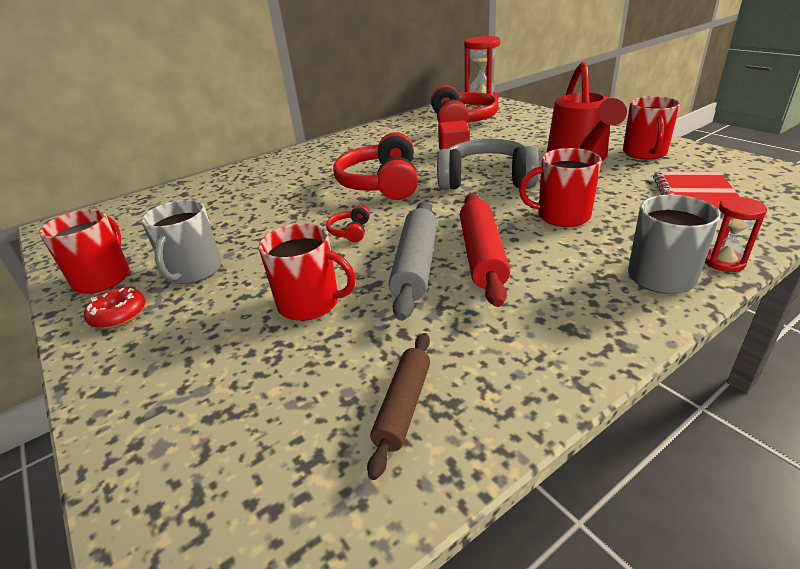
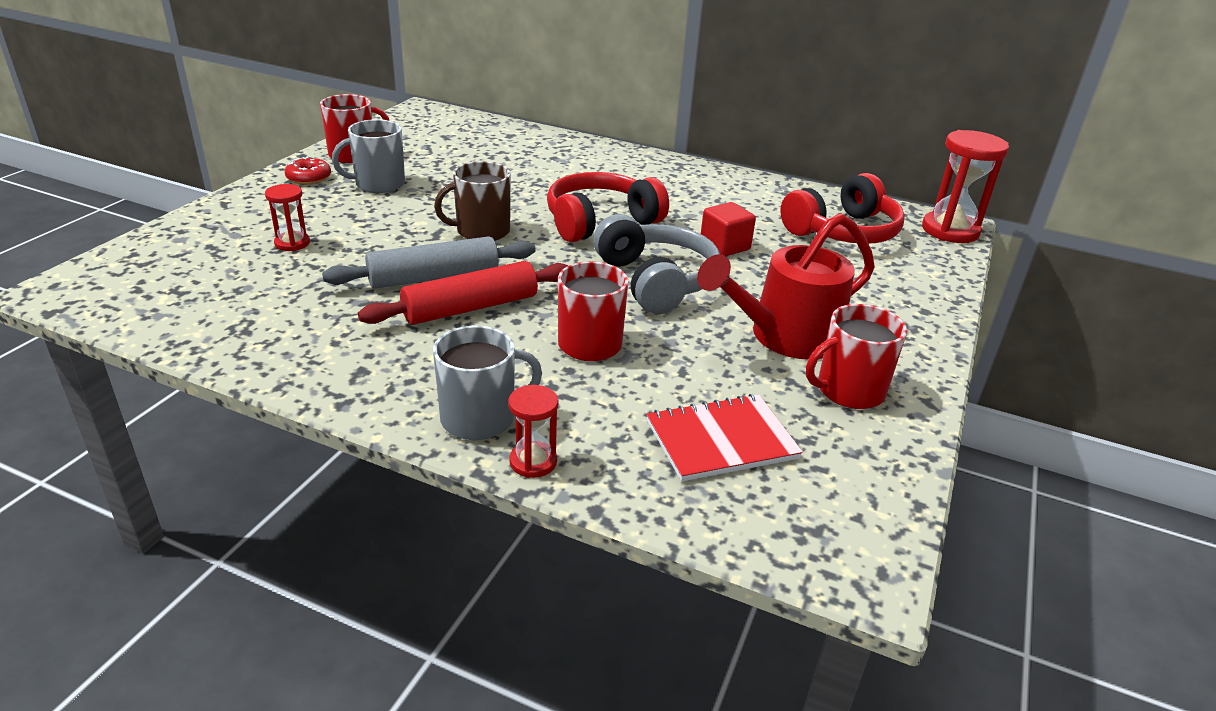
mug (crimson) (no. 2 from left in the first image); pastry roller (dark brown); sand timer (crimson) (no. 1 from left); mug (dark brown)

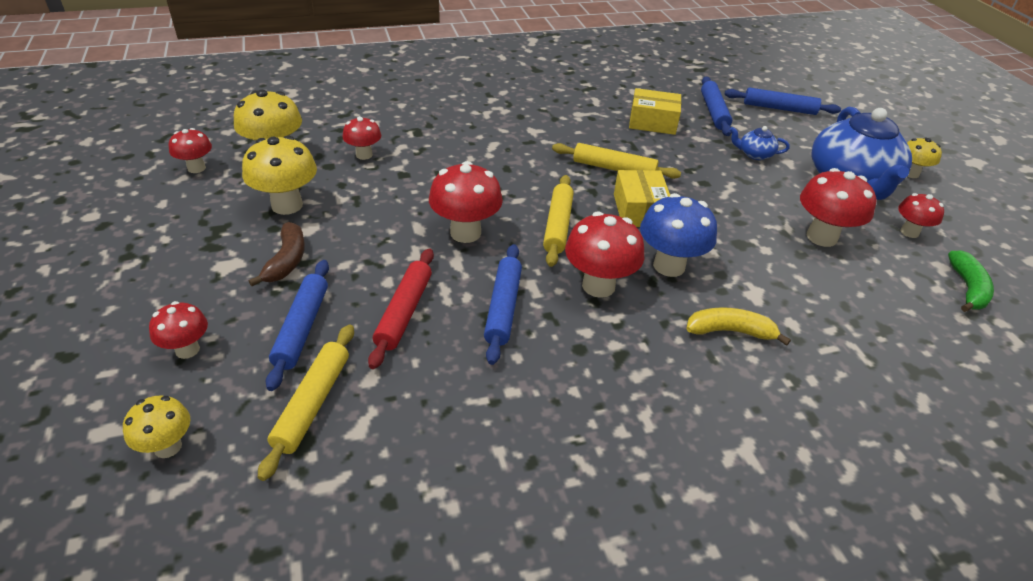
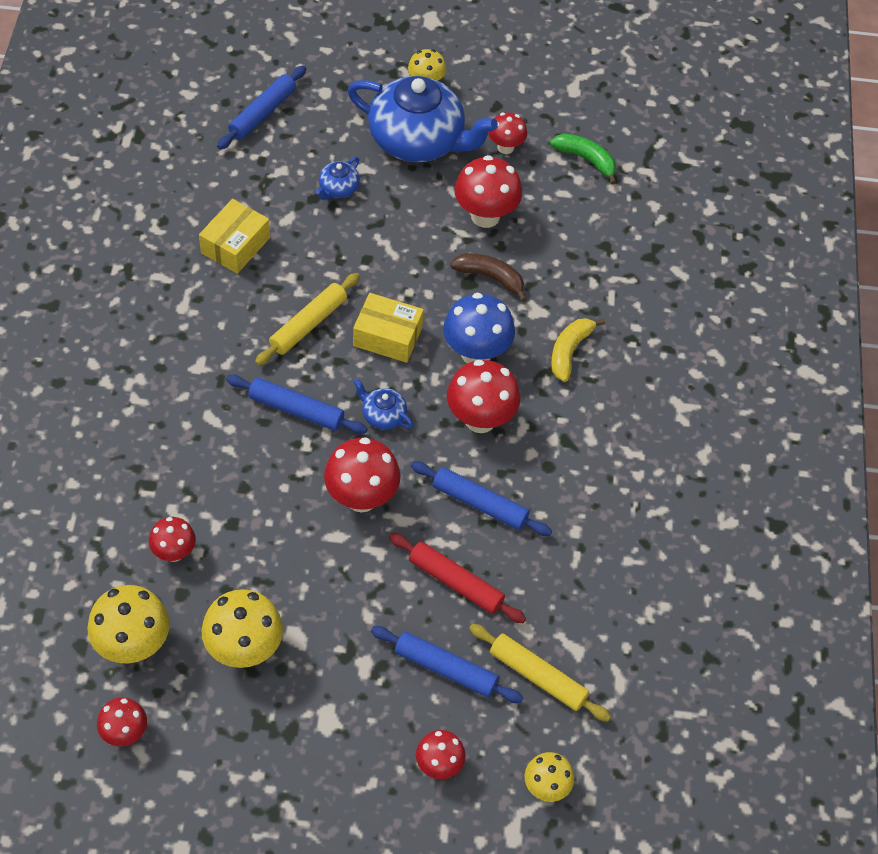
toy banana (dark brown); pastry roller (blue) (no. 2 from left); tea pot (blue) (no. 2 from left)

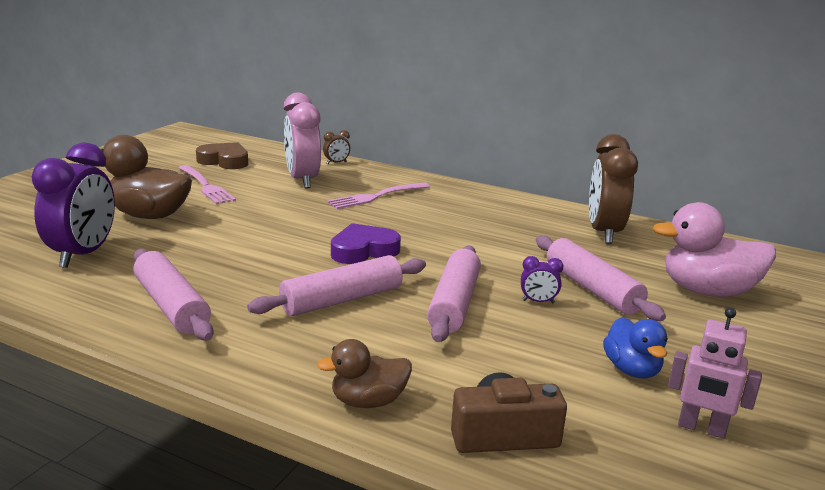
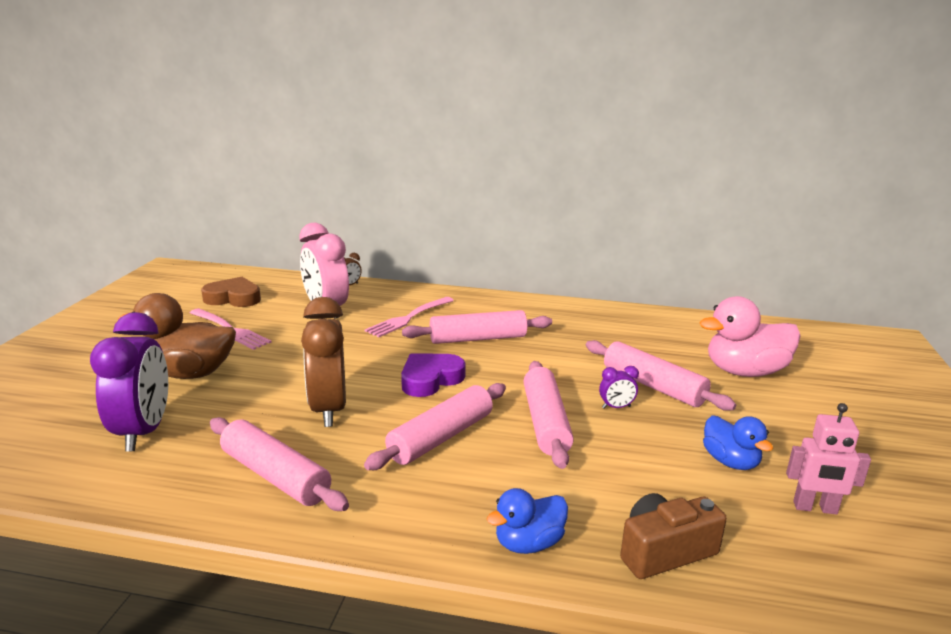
pastry roller (pink) (no. 3 from left); bedside clock (dark brown) (no. 1 from left); toy duck (blue) (no. 1 from left)

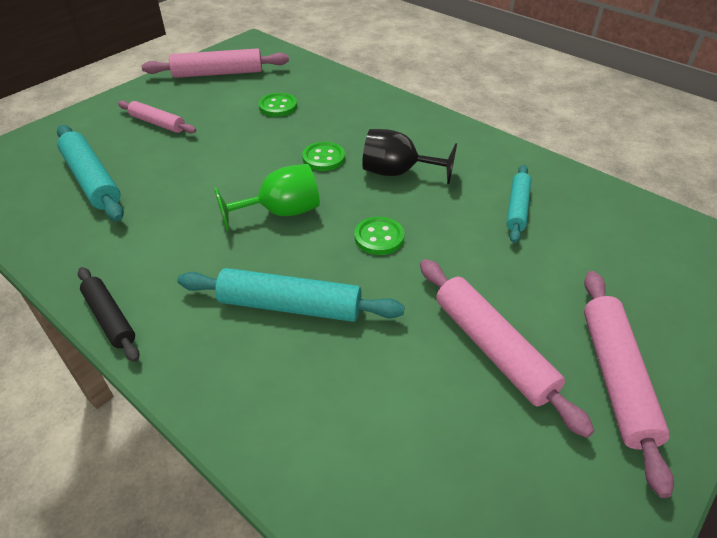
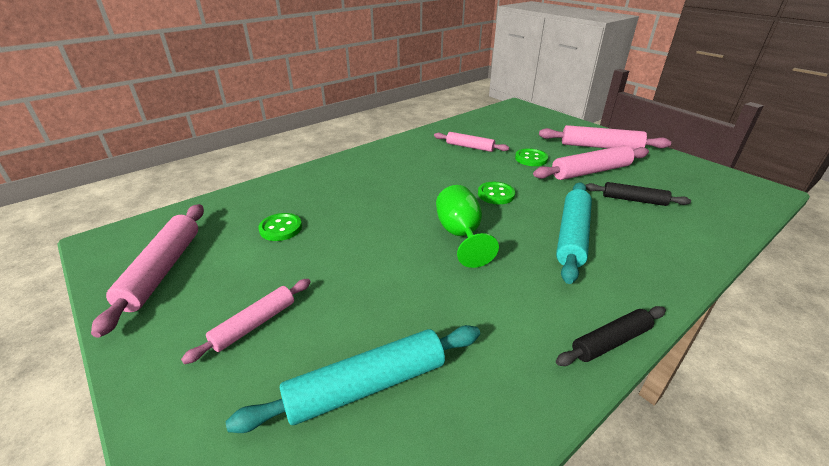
chalice (ebony); pastry roller (ebony) (no. 2 from left); sewing button (leaf-green) (no. 3 from left); pastry roller (pink) (no. 3 from left)

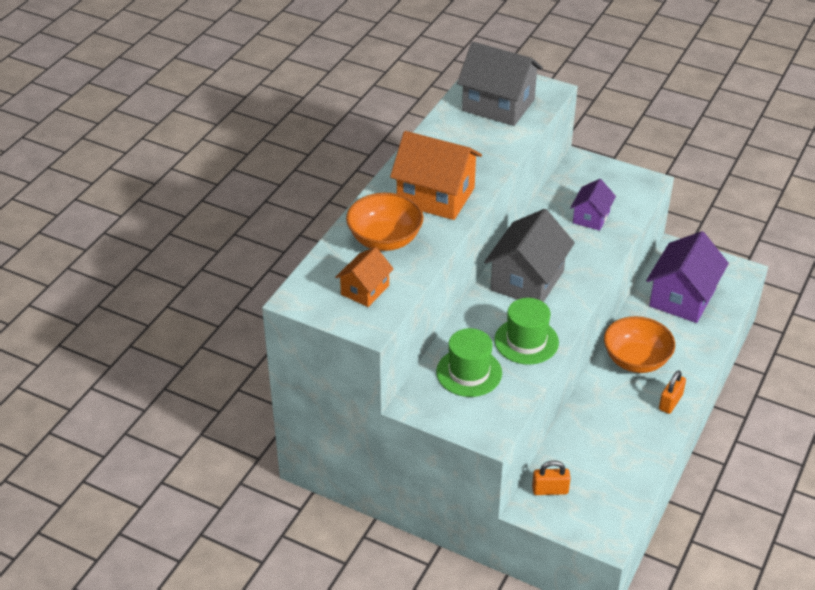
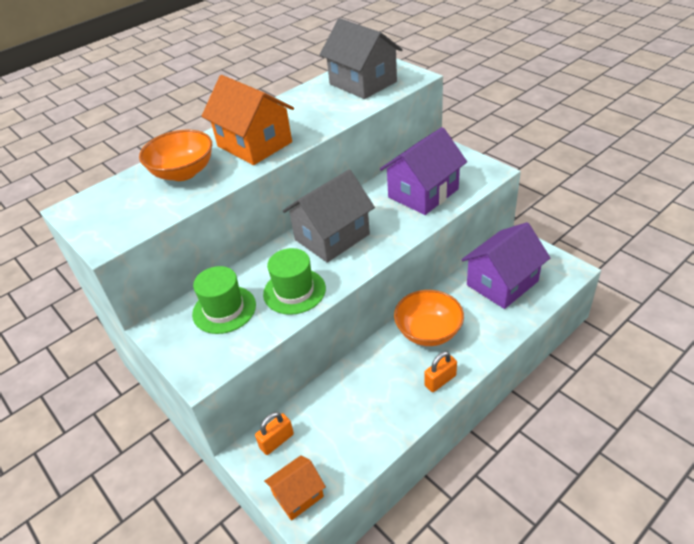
house (bright orange) (no. 2 from left); small lock (bright orange) (no. 1 from left); house (purple) (no. 1 from left)

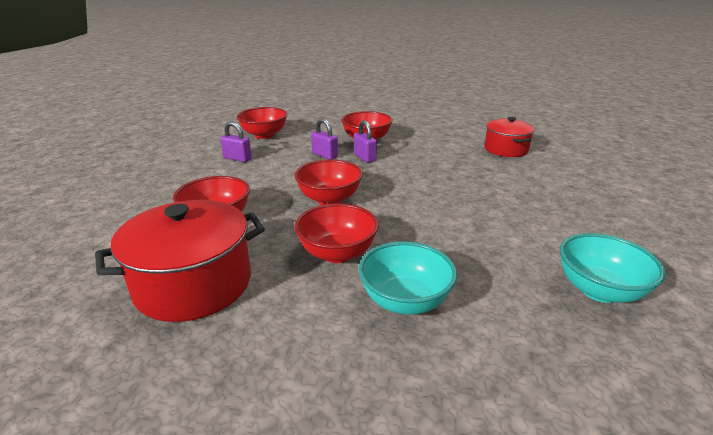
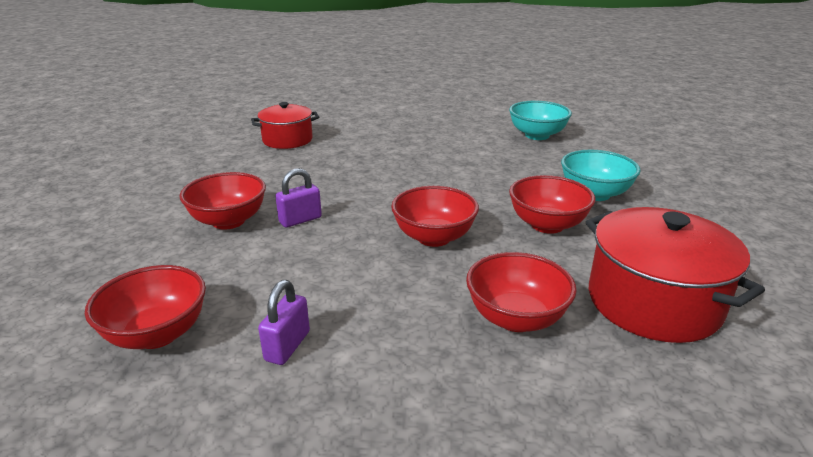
small lock (purple) (no. 2 from left in the first image)

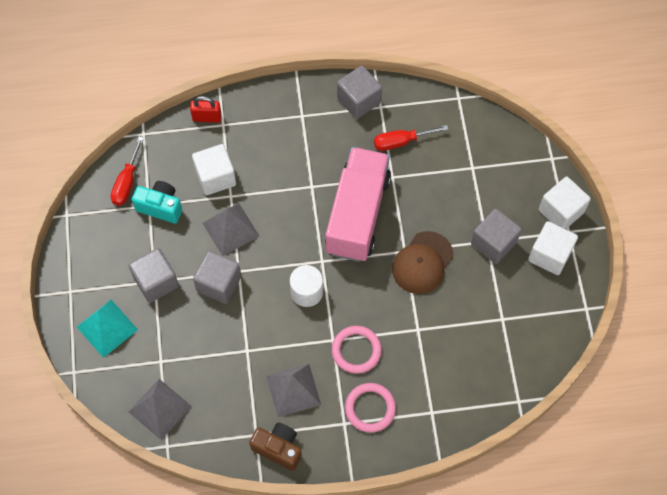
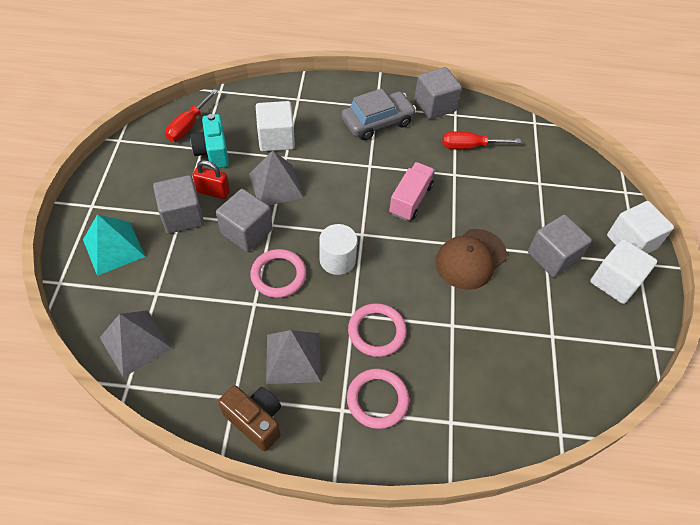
hoop (pink) (no. 1 from left); car (gray); small lock (crimson); compact camera (aqua); toy truck (pink)

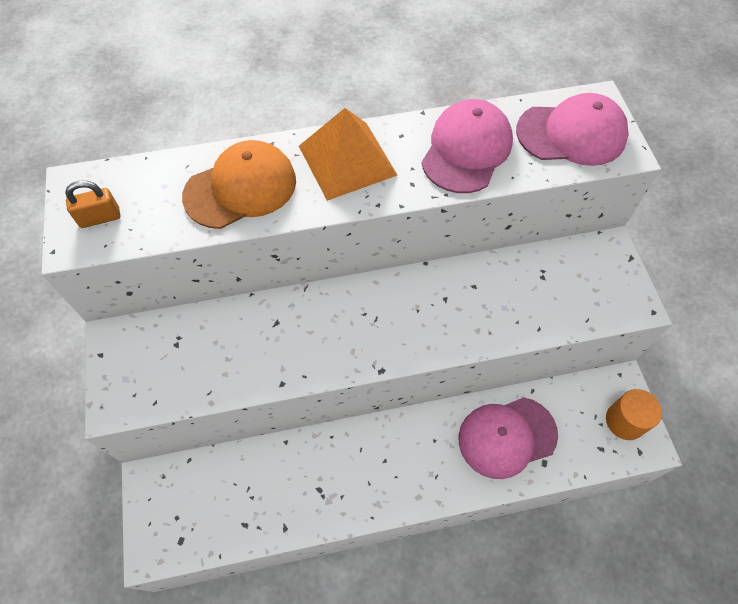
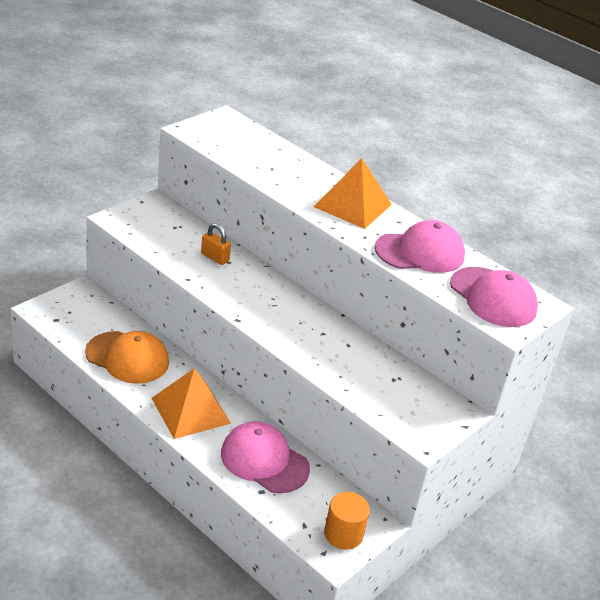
pyramid shape (bright orange) (no. 1 from left); small lock (bright orange); cap (bright orange)

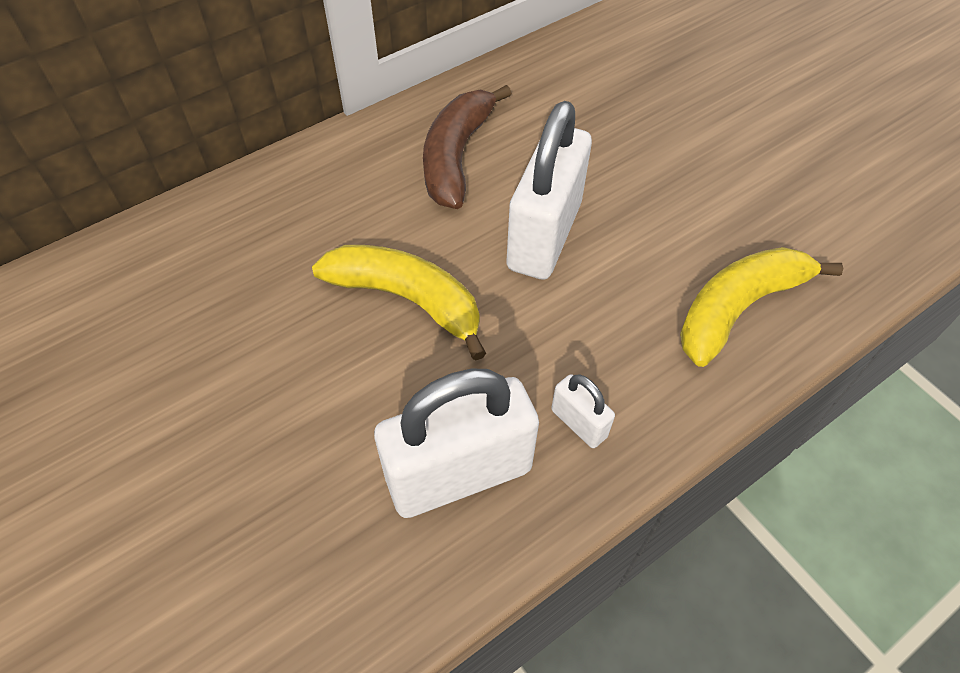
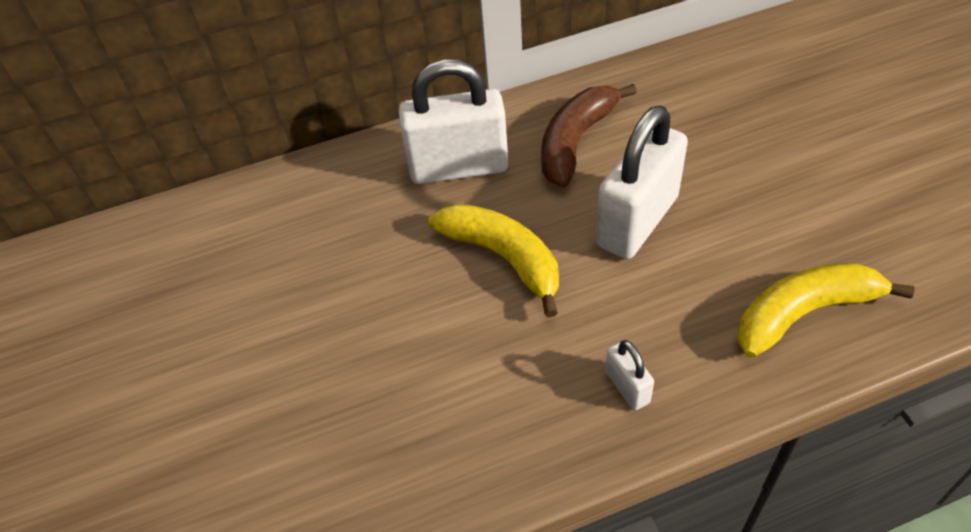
small lock (white) (no. 1 from left)

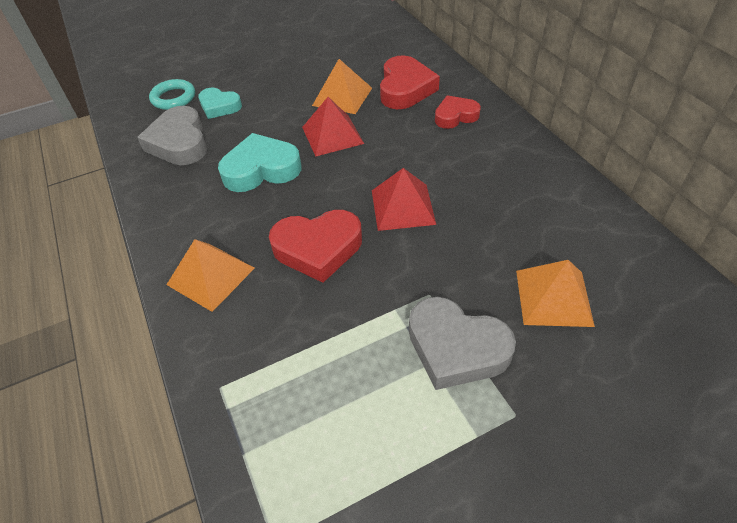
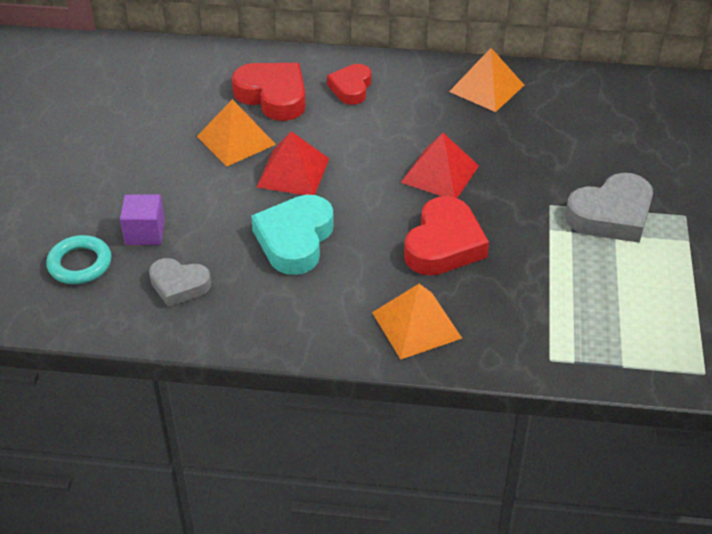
pyramid shape (bright orange) (no. 3 from left); solid cube (purple); heart shape (gray) (no. 1 from left)

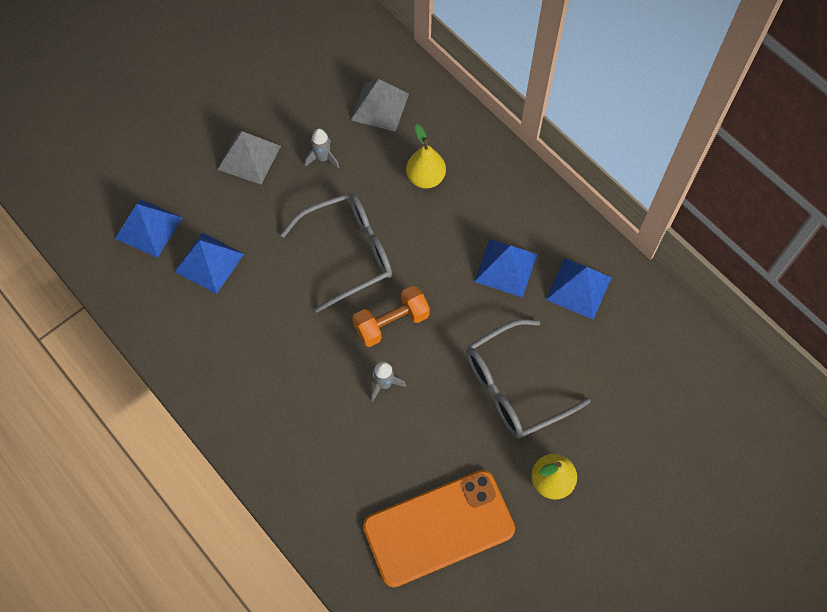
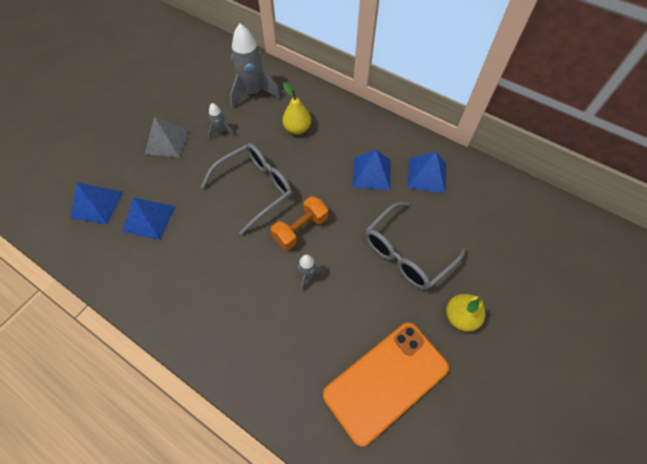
rocket (gray) (no. 2 from left)

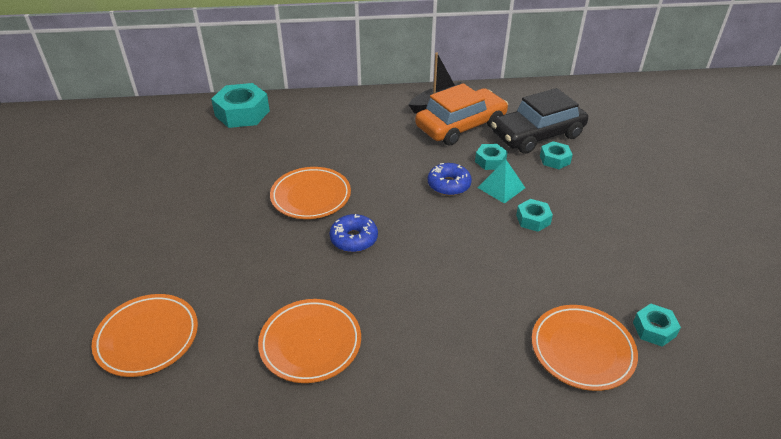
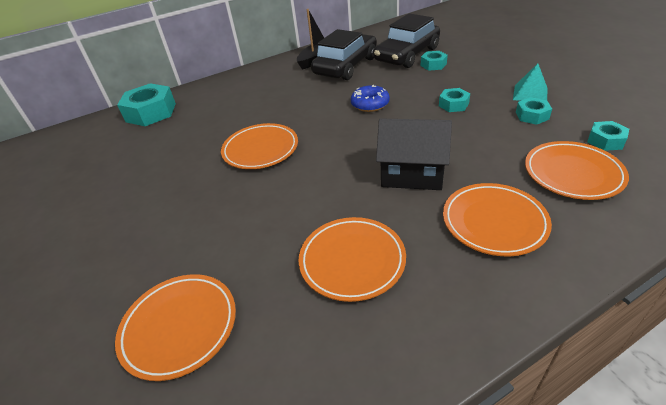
doughnut (blue) (no. 1 from left in the first image); house (ebony); flat dish (bright orange) (no. 4 from left); hexagon nut (aqua) (no. 4 from left); pyramid shape (aqua); car (ebony) (no. 1 from left)

